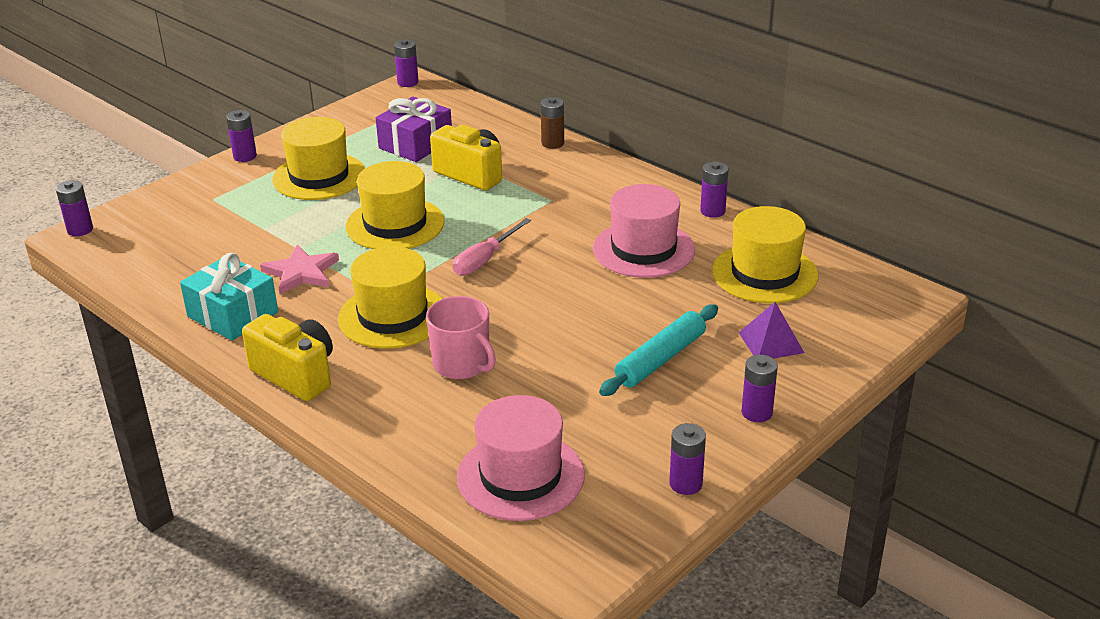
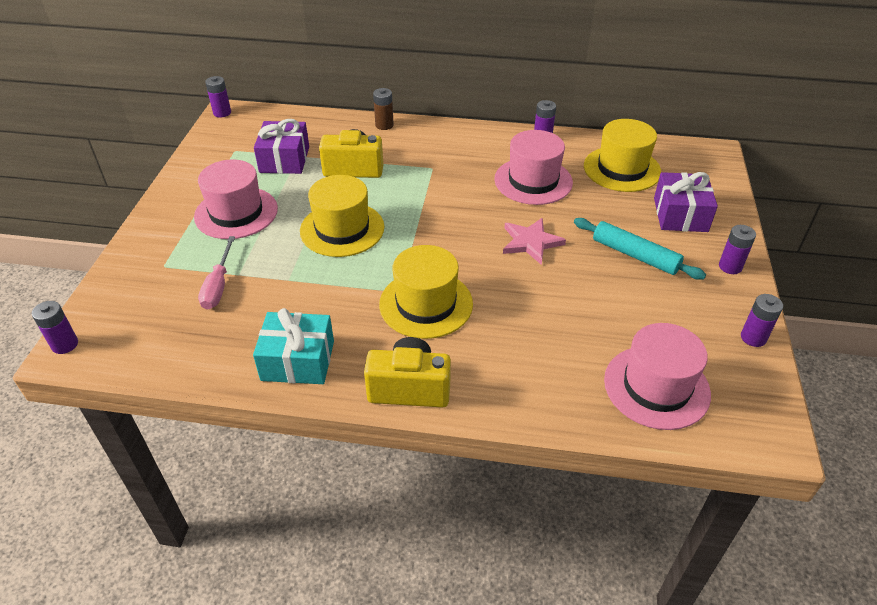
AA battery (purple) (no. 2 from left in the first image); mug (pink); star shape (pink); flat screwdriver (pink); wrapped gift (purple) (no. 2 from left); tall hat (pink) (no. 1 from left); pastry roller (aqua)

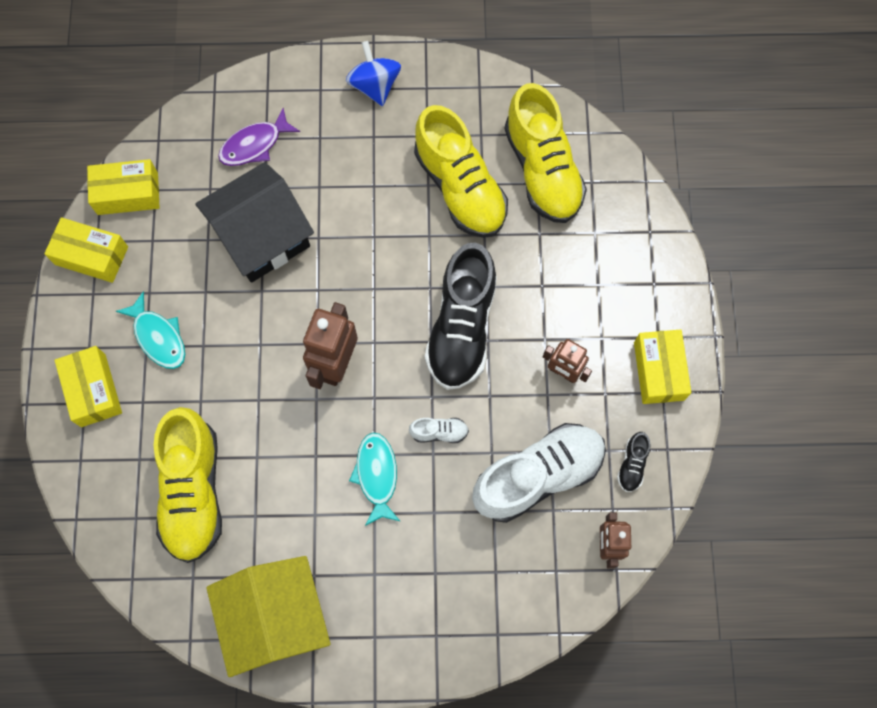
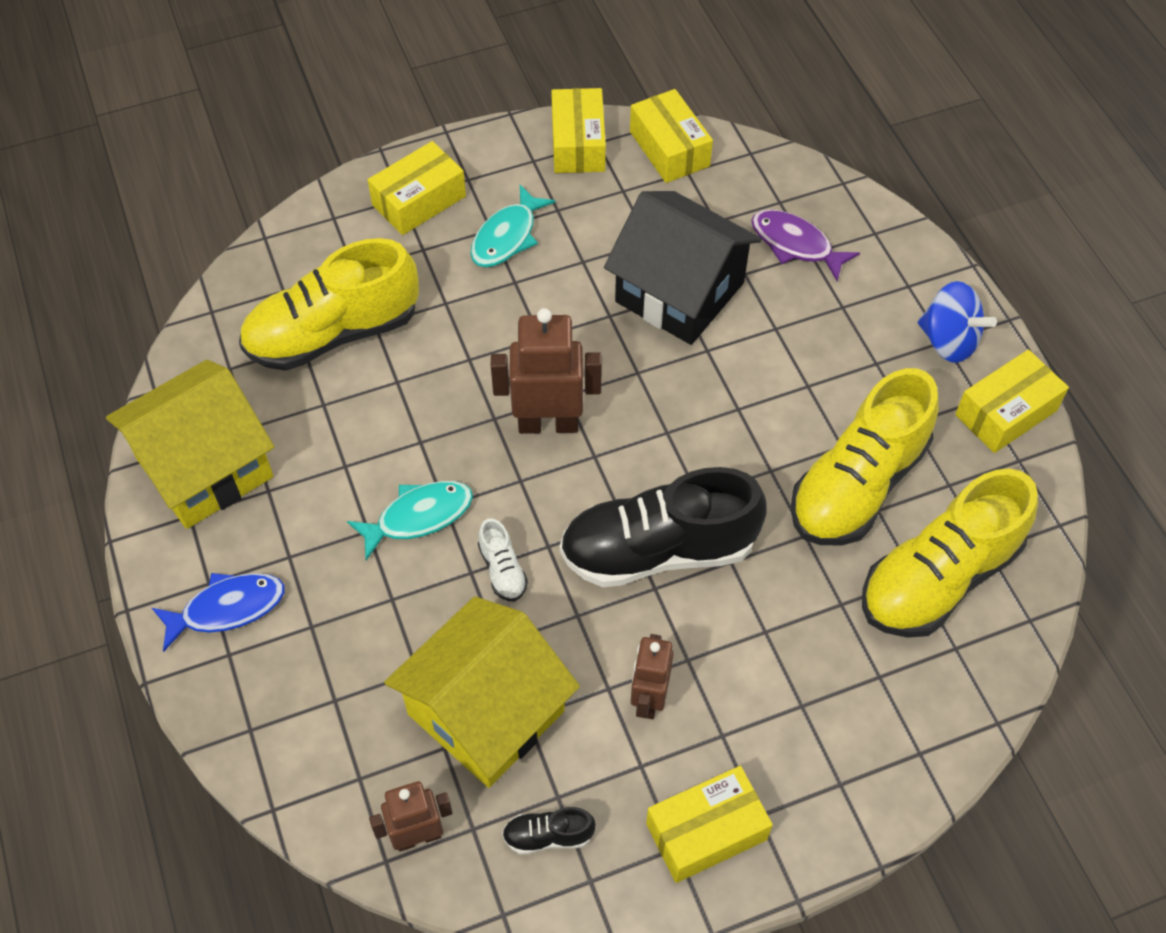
toy fish (blue); box (yellow) (no. 5 from left); house (yellow) (no. 2 from left); toy top (blue)

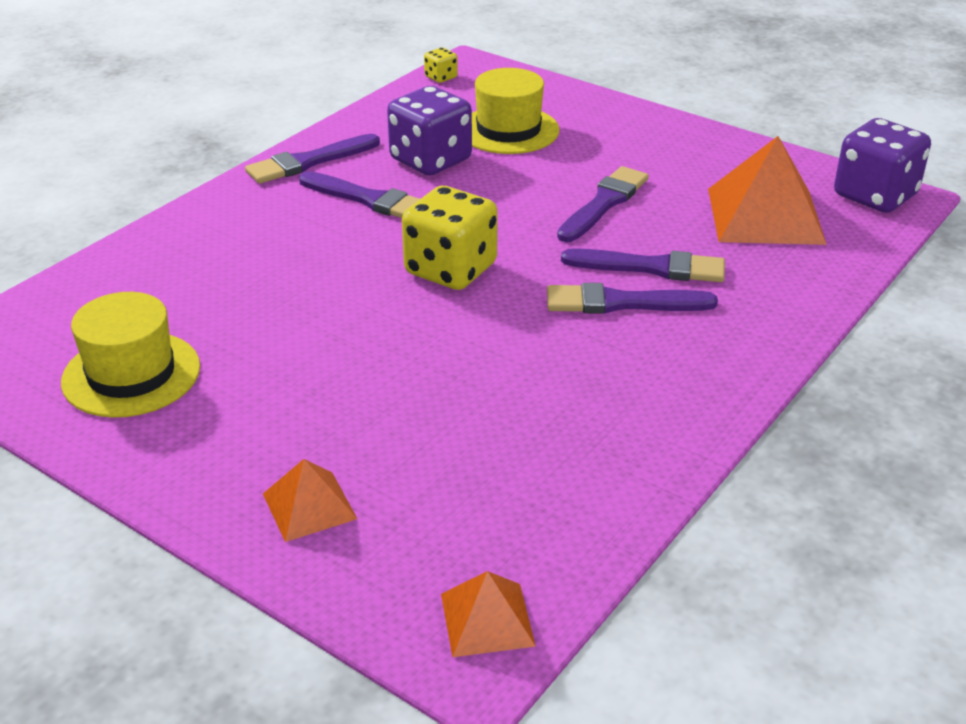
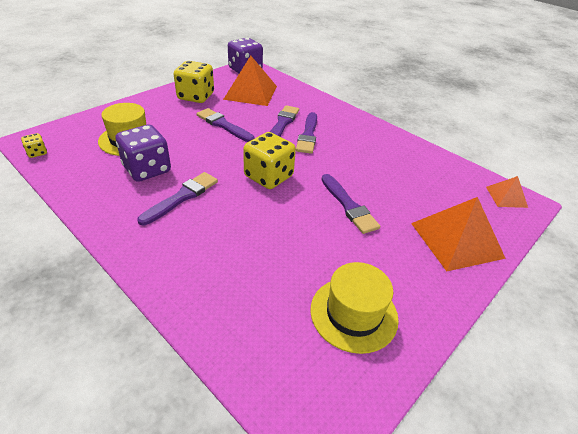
game die (yellow) (no. 2 from left); paintbrush (purple) (no. 5 from left); pyramid shape (bright orange) (no. 2 from left)

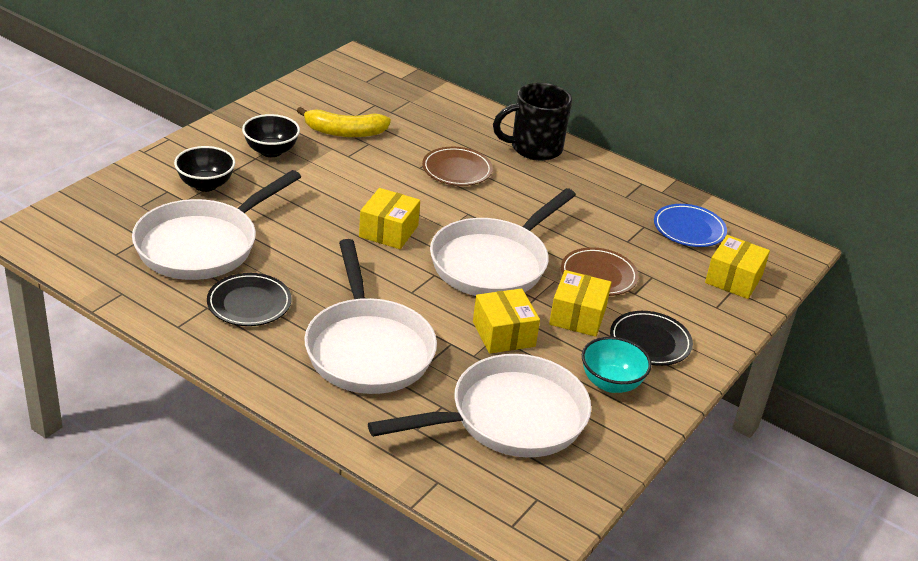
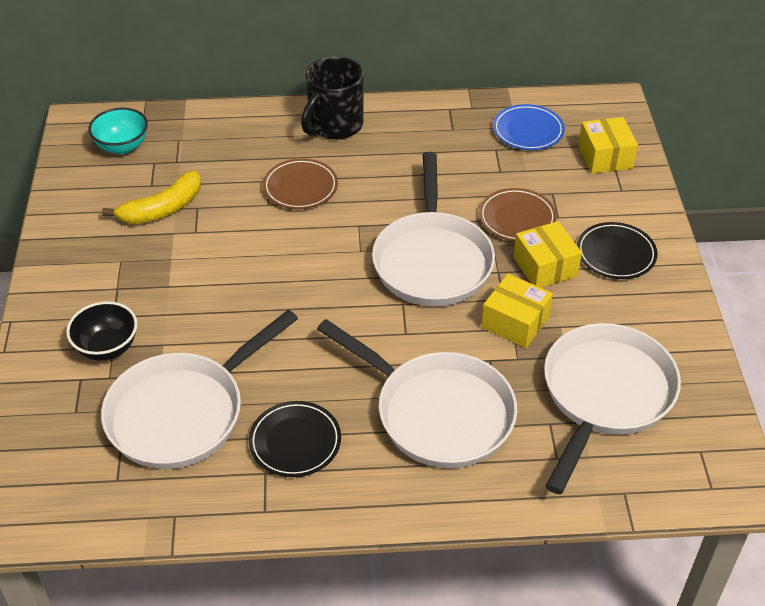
serving bowl (ebony) (no. 2 from left in the first image); box (yellow) (no. 1 from left in the first image); serving bowl (aqua); pan (white) (no. 1 from left)

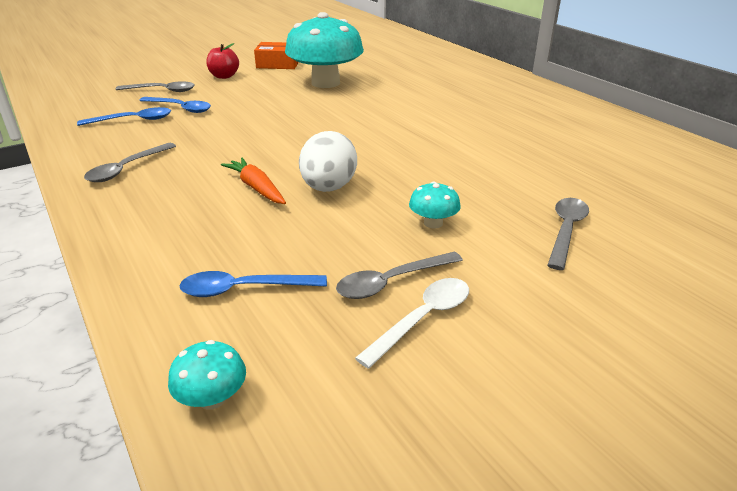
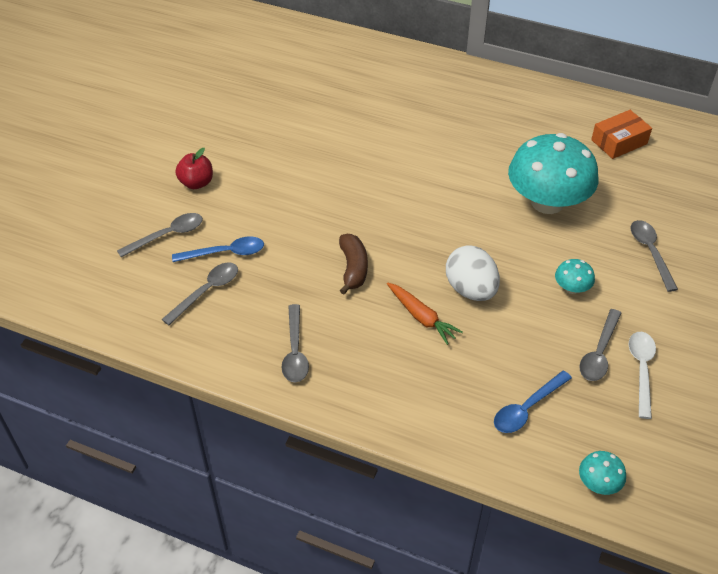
toy banana (dark brown); box (bright orange); fungus (aqua) (no. 1 from left); teaspoon (gray) (no. 2 from left); root vegetable (bright orange)

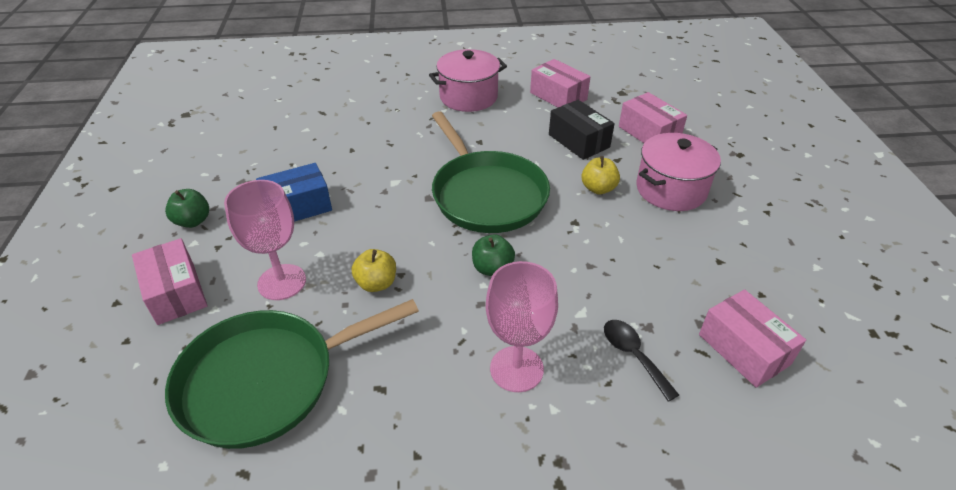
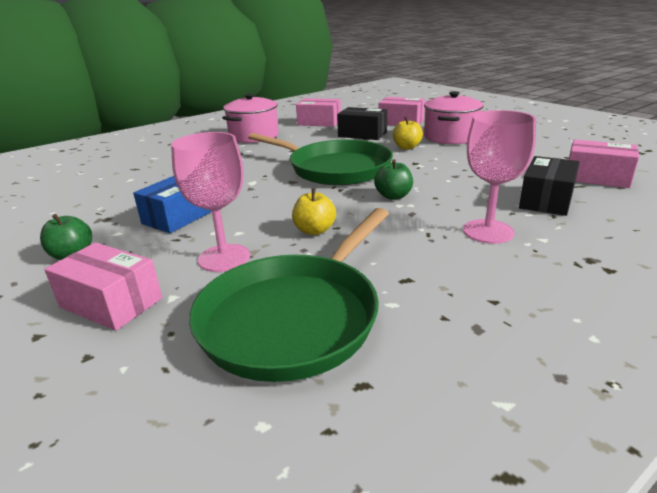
box (ebony) (no. 2 from left)

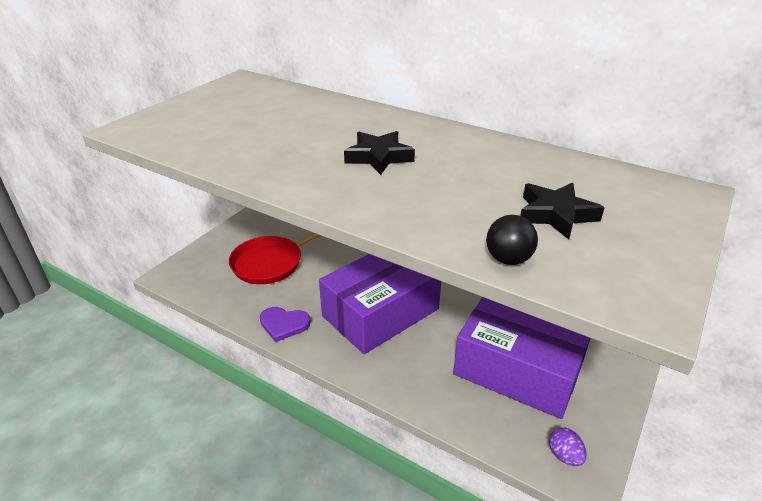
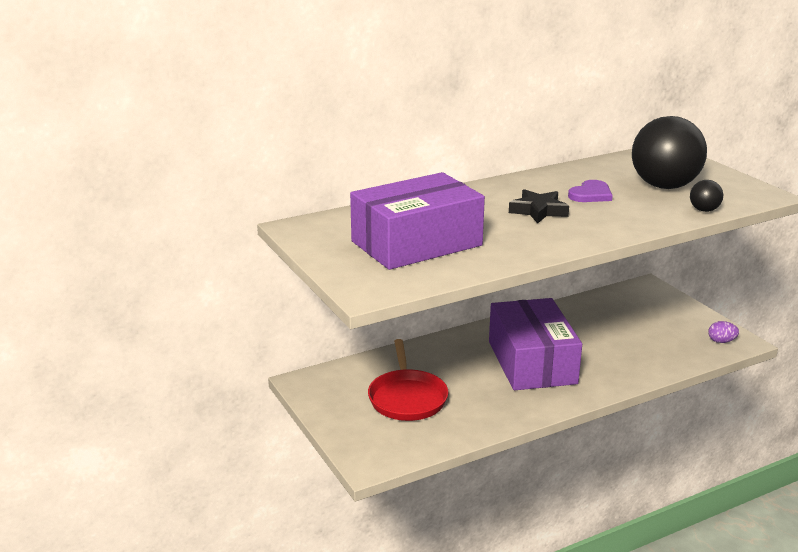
heart shape (purple); box (purple) (no. 1 from left); ball (ebony) (no. 1 from left)

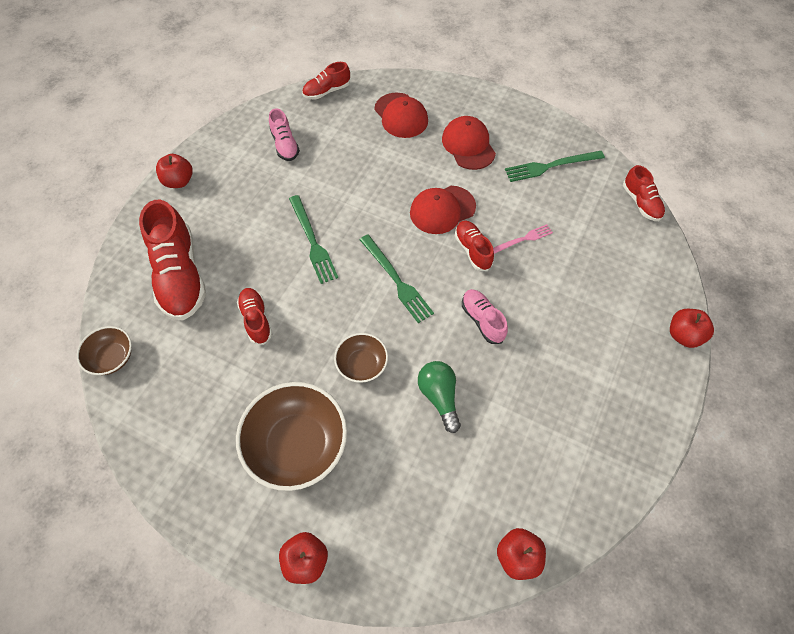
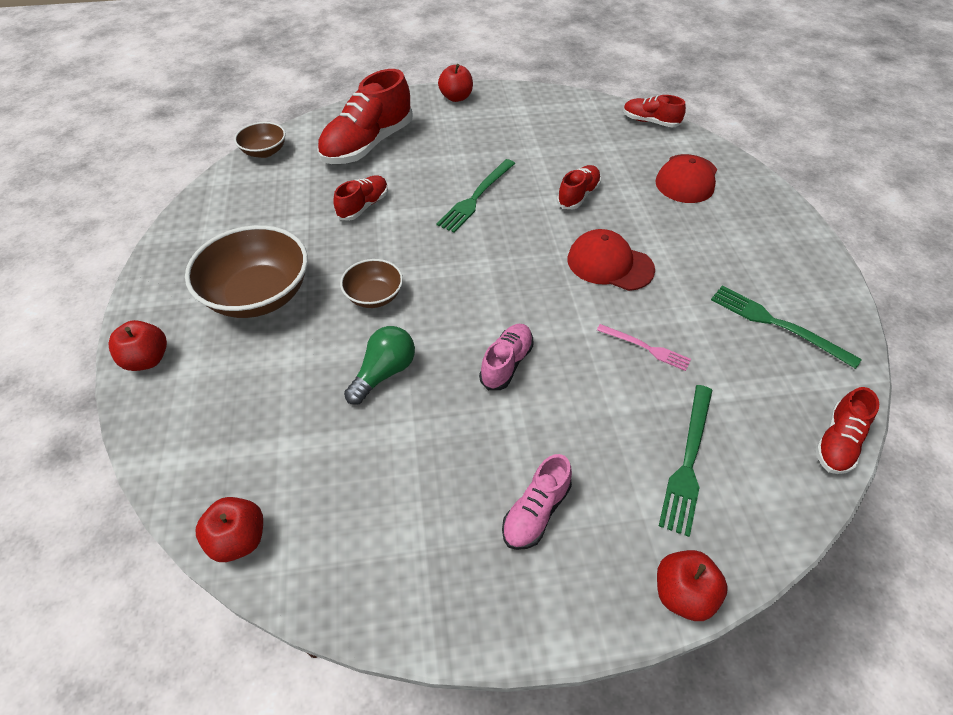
cap (crimson) (no. 3 from left in the first image); lace-up shoe (pink) (no. 2 from left); table fork (leaf-green) (no. 2 from left); lace-up shoe (crimson) (no. 3 from left)

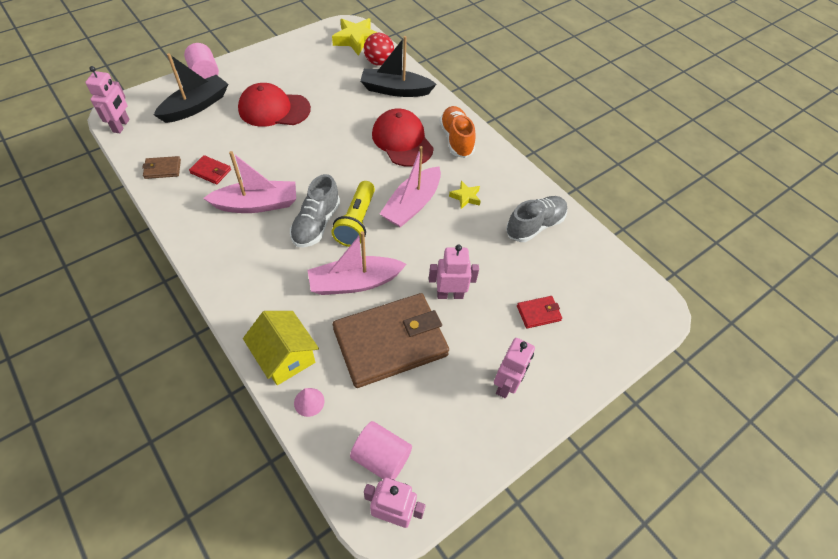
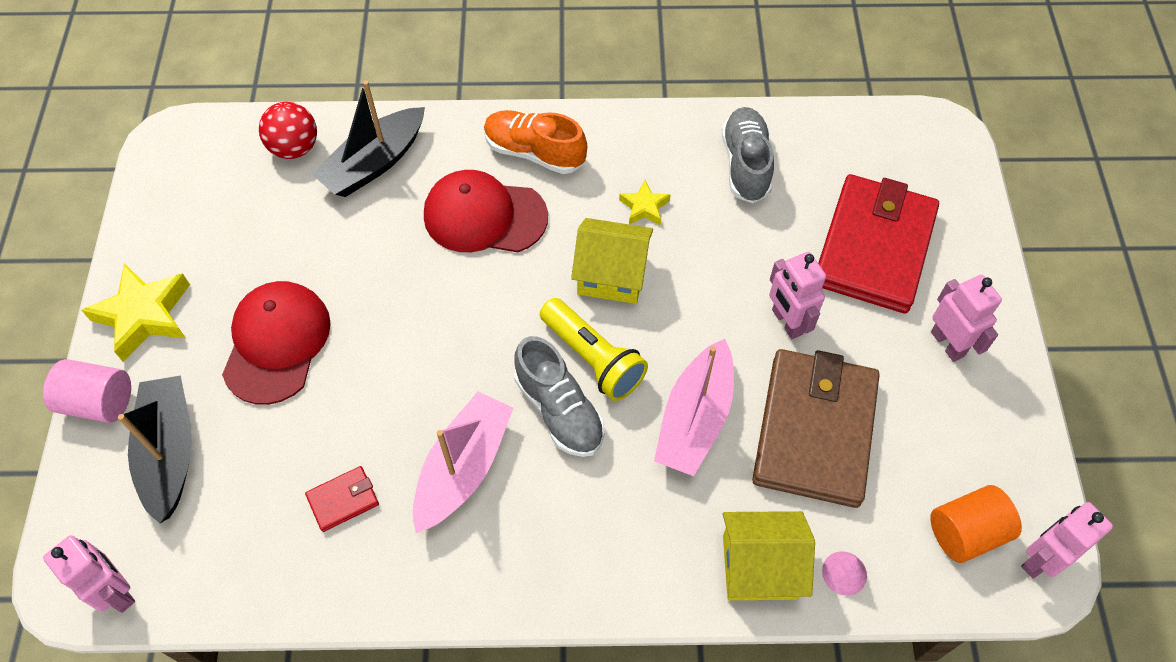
wallet (dark brown) (no. 1 from left in the first image); star shape (yellow) (no. 1 from left); house (yellow) (no. 1 from left); cylinder (bright orange); cap (crimson) (no. 1 from left); robot (pink) (no. 2 from left); wallet (crimson) (no. 2 from left)

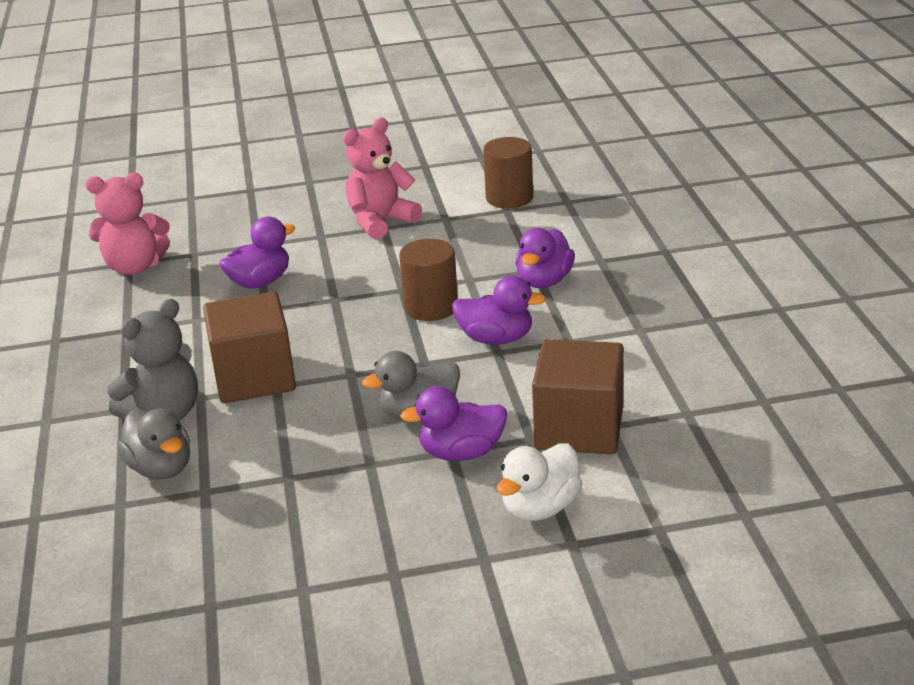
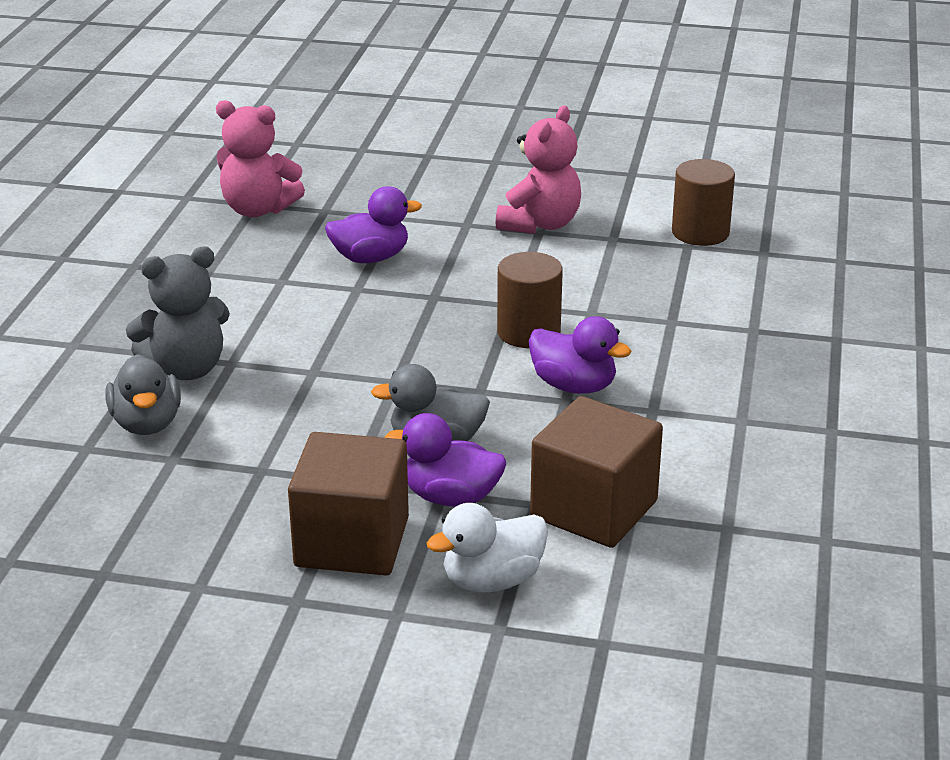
toy duck (purple) (no. 4 from left in the first image); solid cube (dark brown) (no. 1 from left); stuffed bear (pink) (no. 2 from left)

